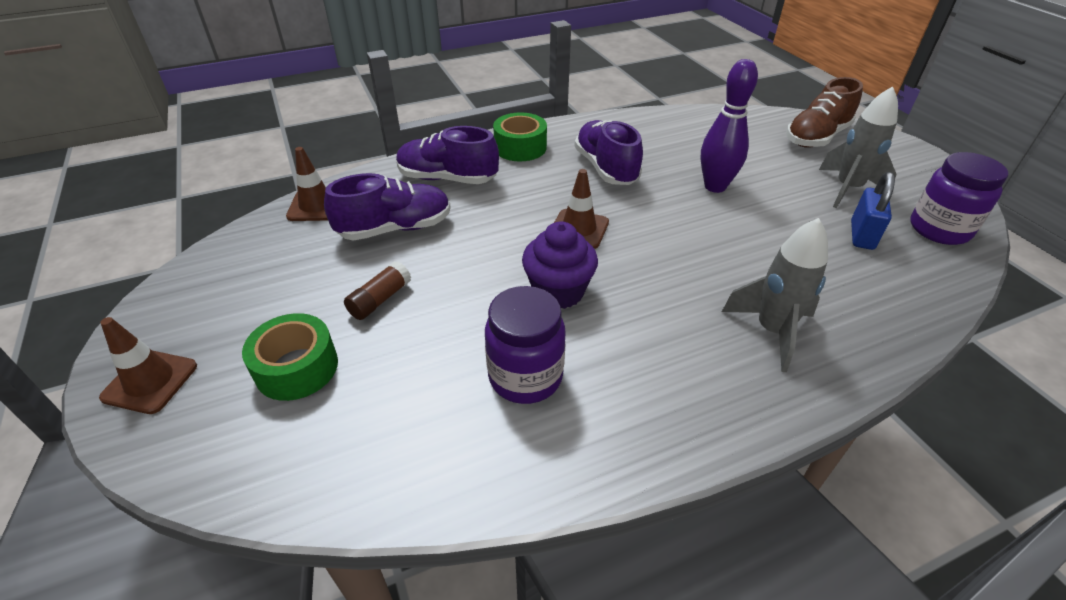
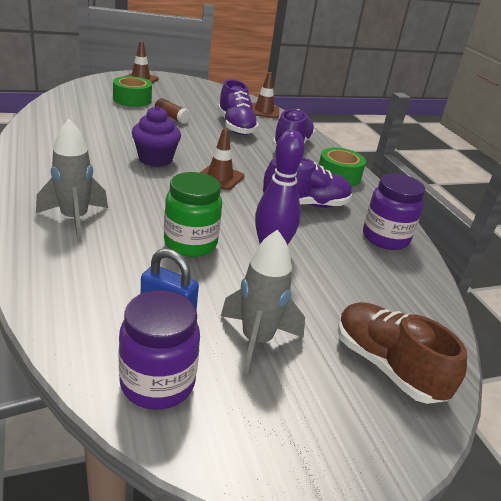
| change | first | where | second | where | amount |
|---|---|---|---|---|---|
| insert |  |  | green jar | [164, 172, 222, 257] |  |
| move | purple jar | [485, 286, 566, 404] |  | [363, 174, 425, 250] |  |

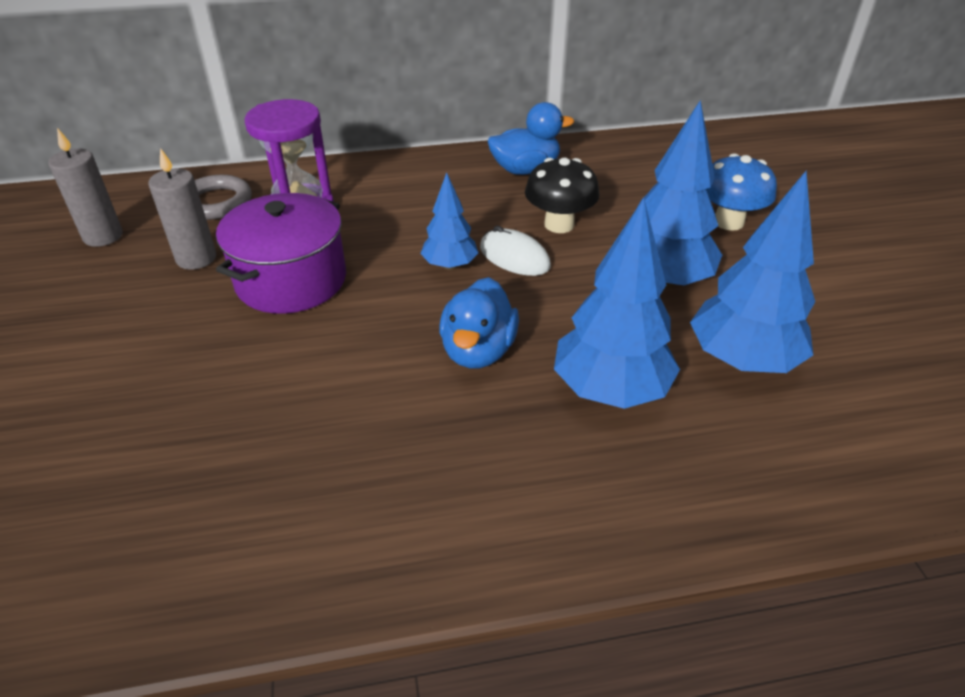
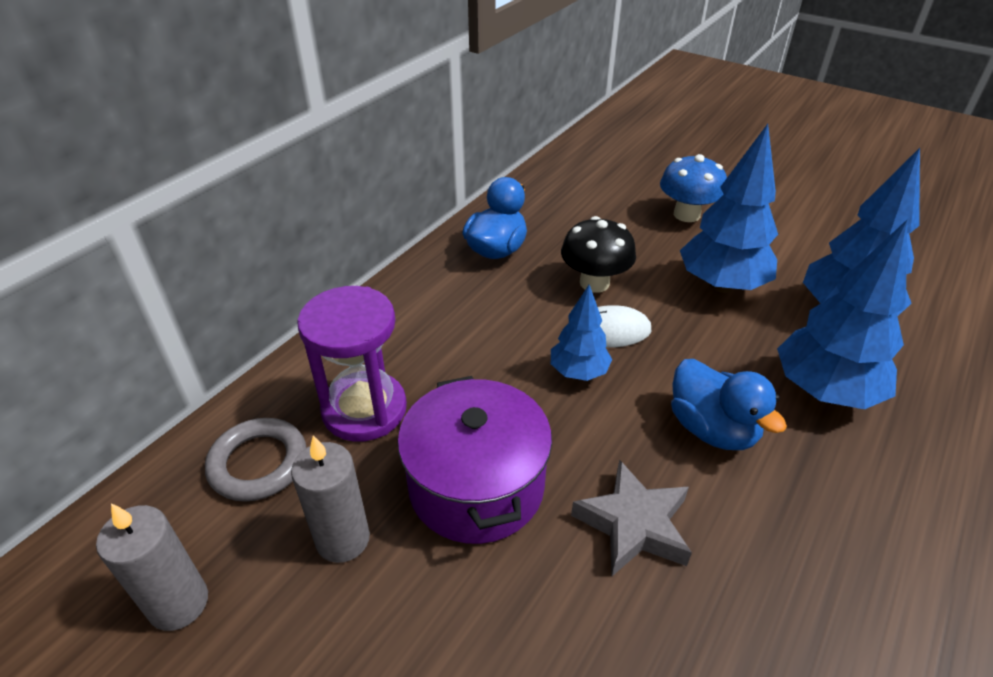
| change | first | where | second | where | amount |
|---|---|---|---|---|---|
| insert |  |  | grey star | [571, 459, 692, 576] |  |

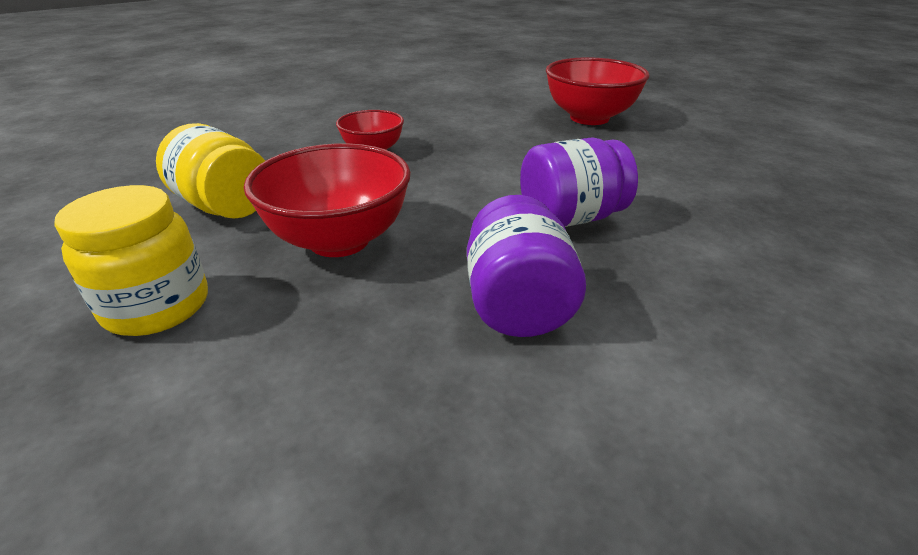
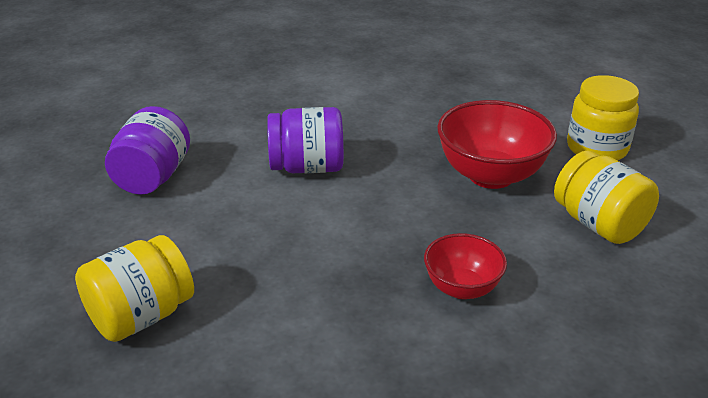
| change | first | where | second | where | amount |
|---|---|---|---|---|---|
| replace | red bowl | [546, 57, 650, 125] | yellow jar | [75, 235, 194, 342] |  |
| move | purple jar | [467, 195, 586, 337] |  | [105, 106, 190, 195] |  |

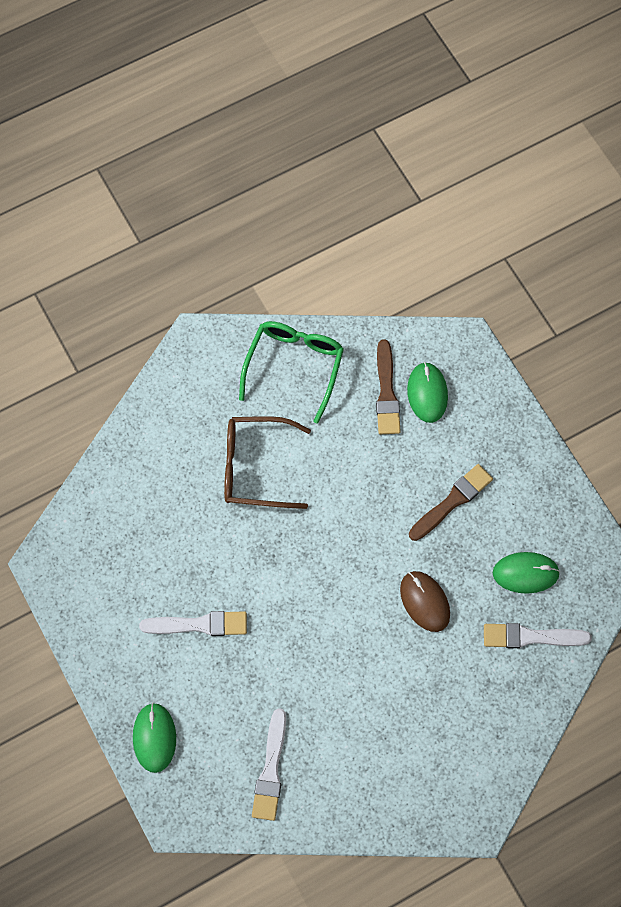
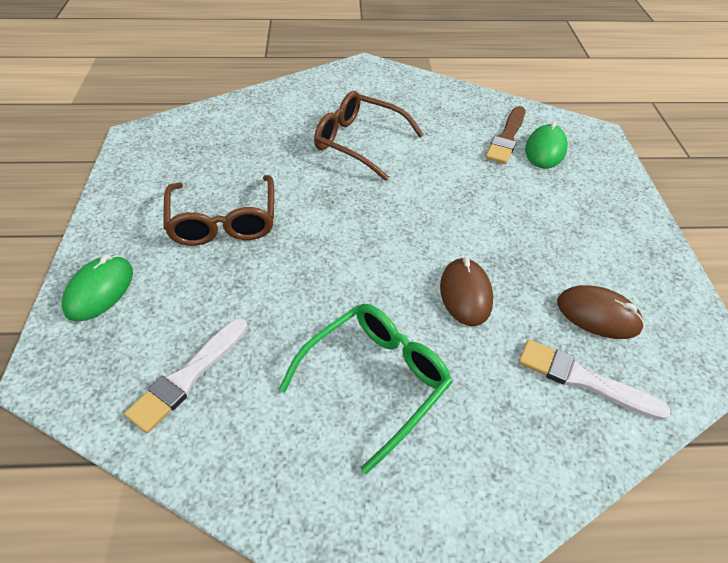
| change | first | where | second | where | amount |
|---|---|---|---|---|---|
| replace | white brush | [139, 611, 247, 636] | brown glasses | [163, 175, 274, 246] |  |
| move | green glasses | [239, 321, 344, 423] |  | [279, 304, 452, 474] |  |
| recolor | green mouse | [493, 552, 560, 594] | brown mouse | [557, 285, 644, 339] |  |
| delete | brown brush | [409, 464, 493, 541] |  |  |  |

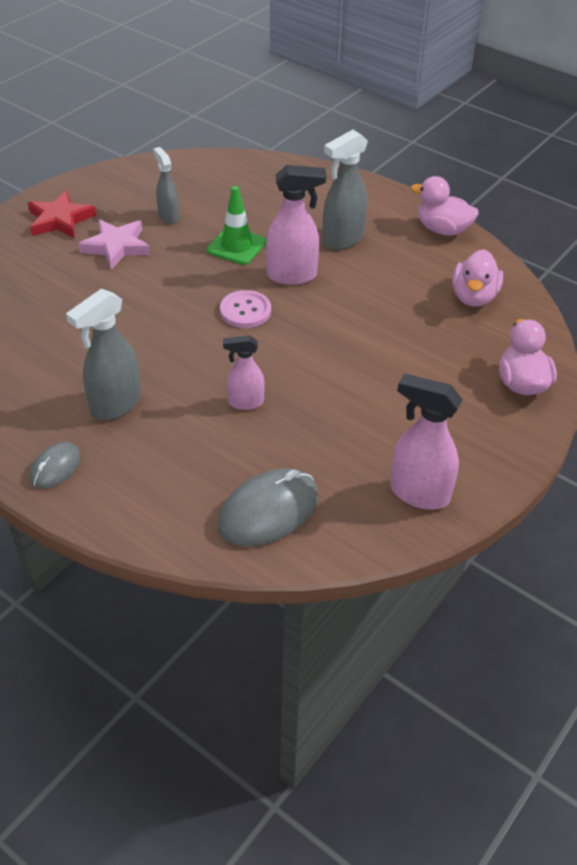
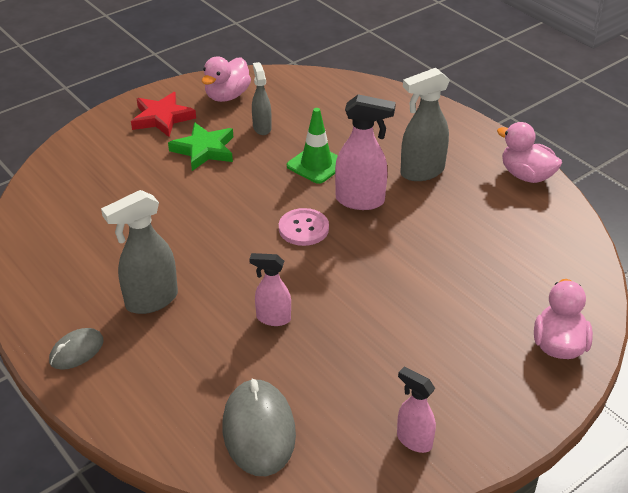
| change | first | where | second | where | amount |
|---|---|---|---|---|---|
| recolor | pink star | [78, 219, 150, 270] | green star | [168, 122, 233, 171] |  |
| move | pink duck | [452, 249, 503, 307] |  | [202, 57, 251, 102] |  |
| rotate | grey mouse | [218, 468, 318, 546] |  | [222, 378, 296, 476] | 75 degrees counterclockwise |
| resize | pink spray bottle | [390, 373, 463, 510] |  | [397, 367, 436, 453] | x0.62 |

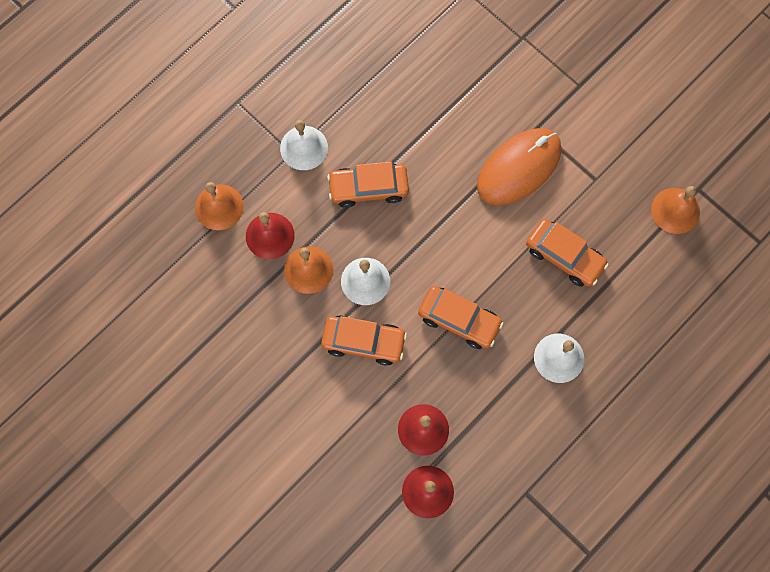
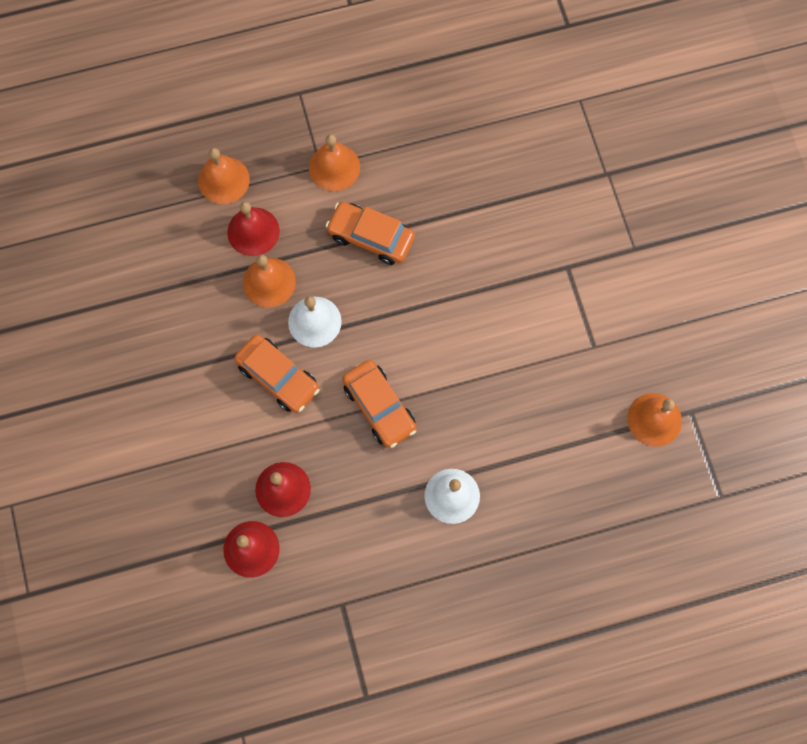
| change | first | where | second | where | amount |
|---|---|---|---|---|---|
| recolor | white bell | [280, 120, 328, 170] | orange bell | [309, 134, 360, 191] |  |
| delete | orange mouse | [477, 128, 562, 205] |  |  |  |
| delete | orange car | [526, 219, 609, 287] |  |  |  |

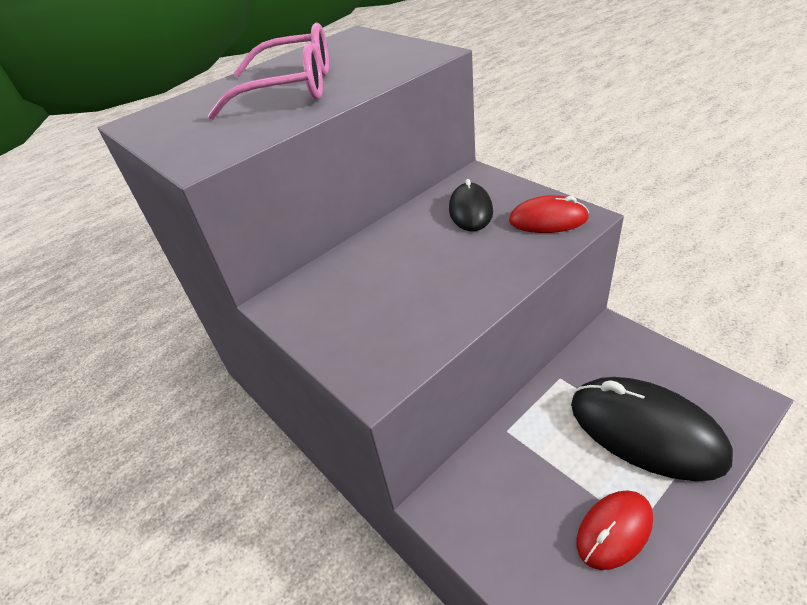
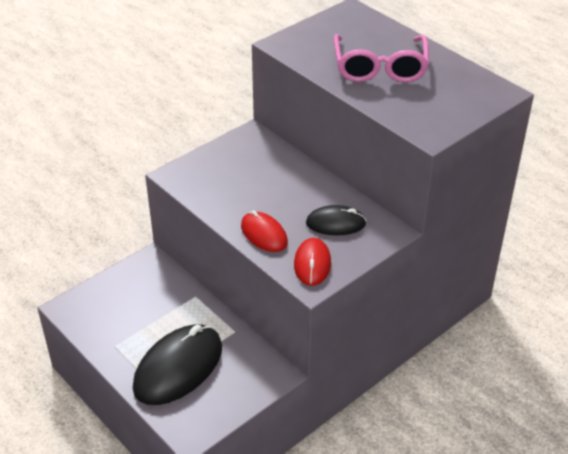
| change | first | where | second | where | amount |
|---|---|---|---|---|---|
| move | red mouse | [577, 490, 653, 570] |  | [241, 210, 288, 252] |  |

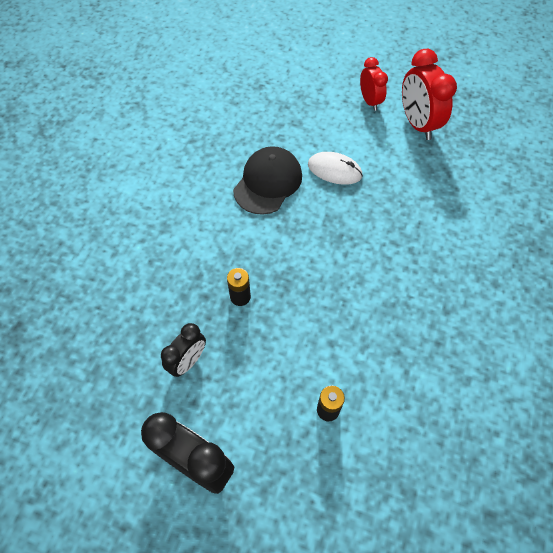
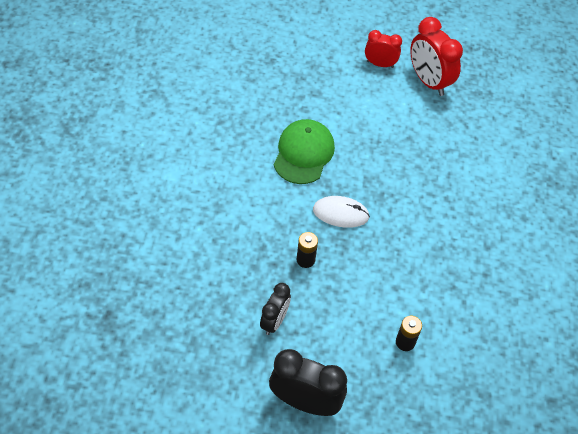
| change | first | where | second | where | amount |
|---|---|---|---|---|---|
| recolor | black cap | [233, 146, 302, 215] | green cap | [274, 119, 335, 184] |  |
| move | white mouse | [308, 152, 363, 185] |  | [313, 196, 370, 228] |  |
| rotate | red clock | [360, 57, 388, 111] |  | [365, 30, 402, 68] | 45 degrees counterclockwise |

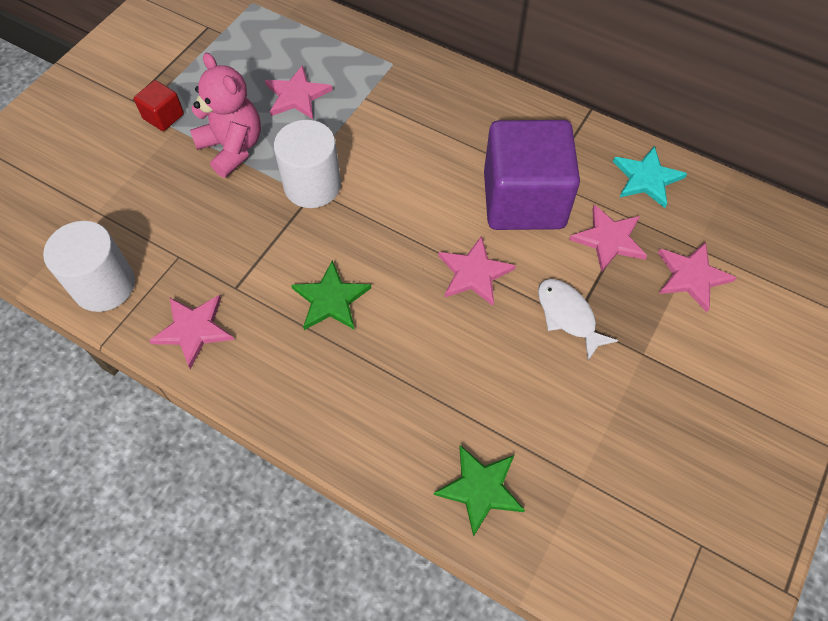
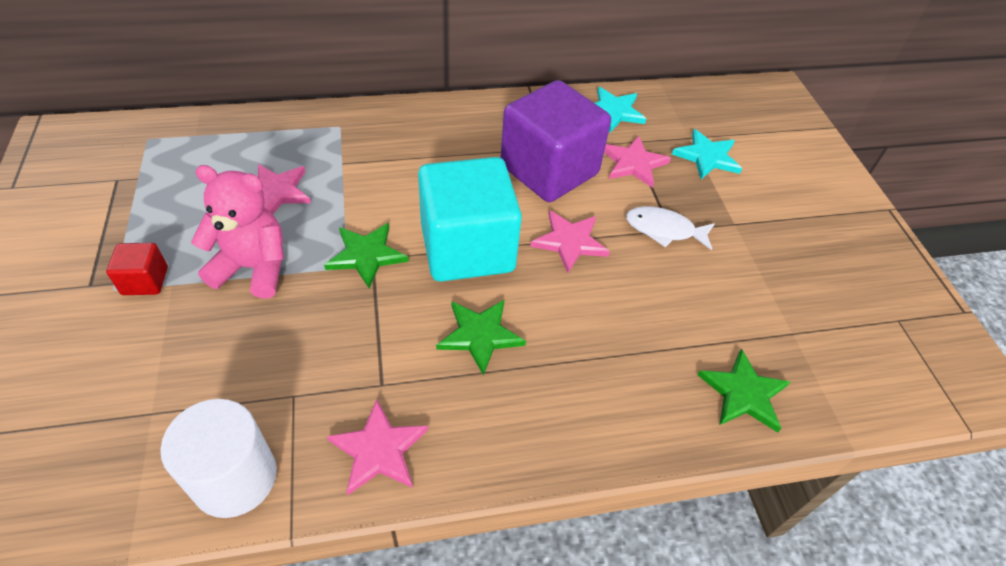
| change | first | where | second | where | amount |
|---|---|---|---|---|---|
| replace | white cylinder | [274, 120, 341, 208] | green star | [324, 223, 409, 289] |  |
| insert |  |  | turquoise cube | [418, 157, 522, 282] |  |
| recolor | pink star | [658, 242, 737, 312] | turquoise star | [672, 129, 742, 179] |  |

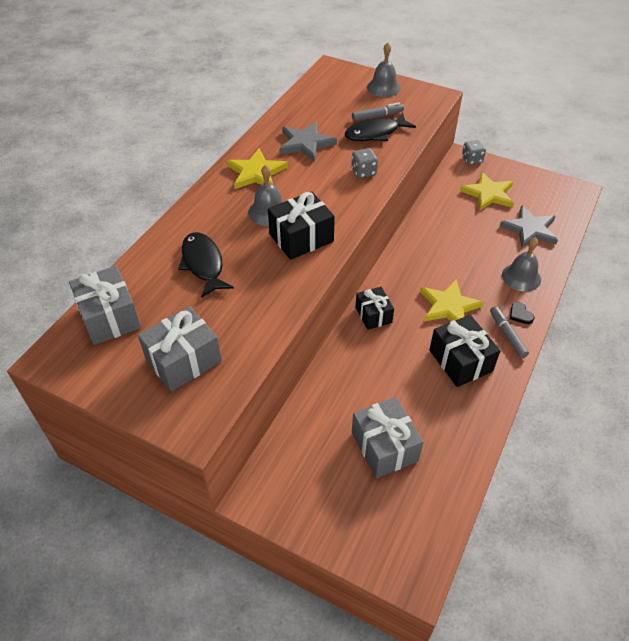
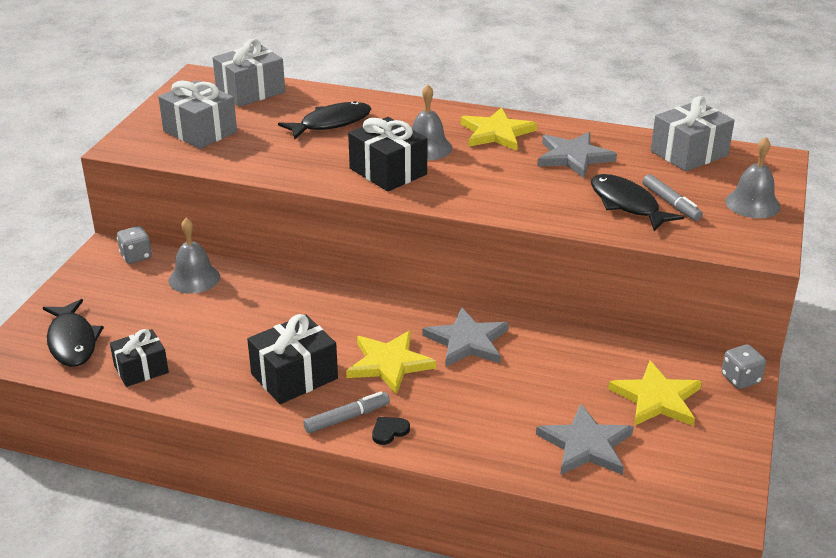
| change | first | where | second | where | amount |
|---|---|---|---|---|---|
| insert |  |  | black fish | [43, 299, 104, 367] |  |
| move | black gift | [355, 287, 394, 330] |  | [110, 329, 169, 387] |  |
| move | grey dice | [351, 148, 378, 178] |  | [117, 226, 152, 264] |  |
| move | grey bell | [502, 237, 541, 292] |  | [169, 218, 220, 294] |  |
| insert |  |  | grey star | [423, 307, 509, 367] |  |
| move | grey gift | [352, 397, 423, 478] |  | [651, 96, 735, 171] |  |

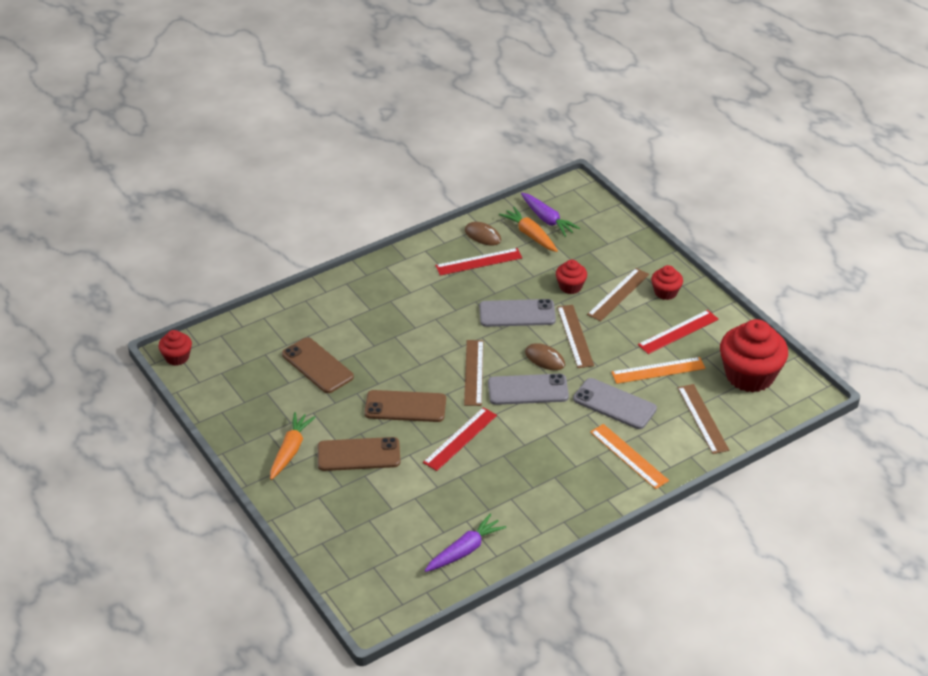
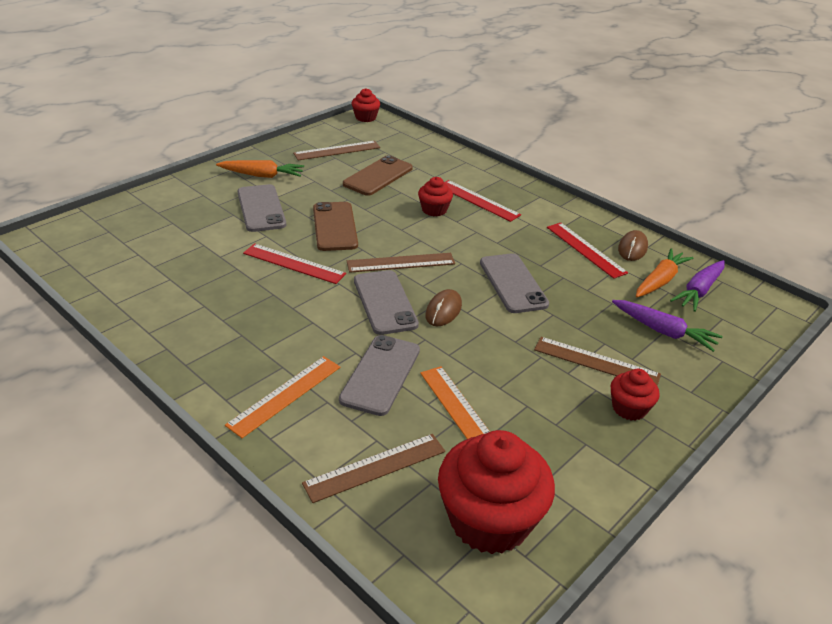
| change | first | where | second | where | amount |
|---|---|---|---|---|---|
| recolor | brown phone | [318, 437, 400, 471] | grey phone | [237, 184, 286, 232] |  |
| move | brown ruler | [557, 305, 594, 368] |  | [293, 141, 380, 160] |  |
| move | red cupcake | [556, 260, 587, 294] |  | [418, 177, 453, 216] |  |
| move | red ruler | [638, 310, 718, 354] |  | [445, 180, 521, 222] |  |
| move | purple carrot | [425, 514, 506, 572] |  | [612, 300, 723, 352] |  |

